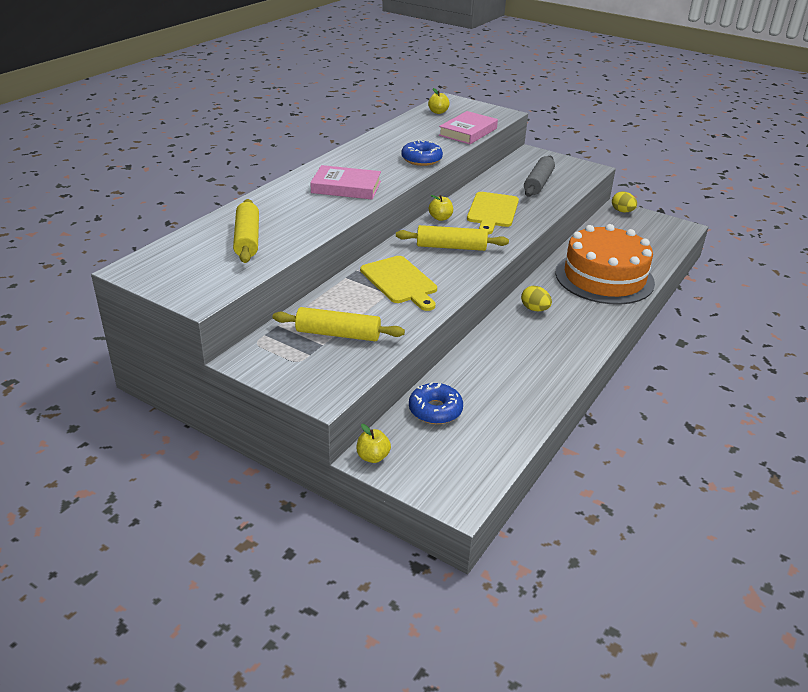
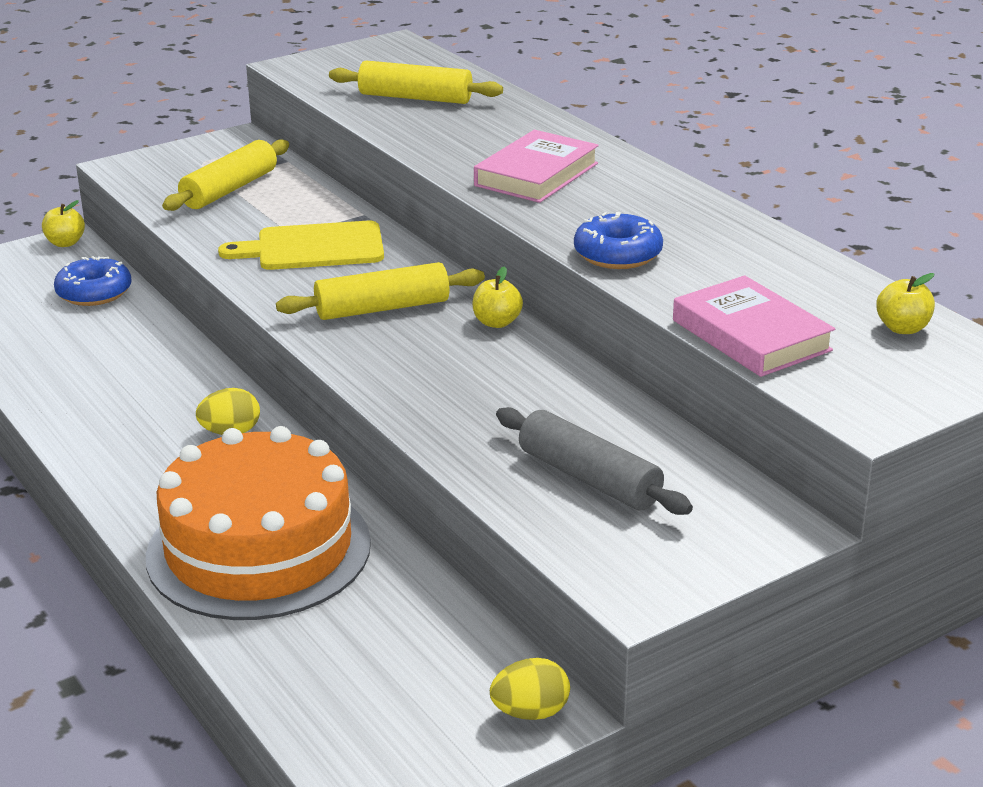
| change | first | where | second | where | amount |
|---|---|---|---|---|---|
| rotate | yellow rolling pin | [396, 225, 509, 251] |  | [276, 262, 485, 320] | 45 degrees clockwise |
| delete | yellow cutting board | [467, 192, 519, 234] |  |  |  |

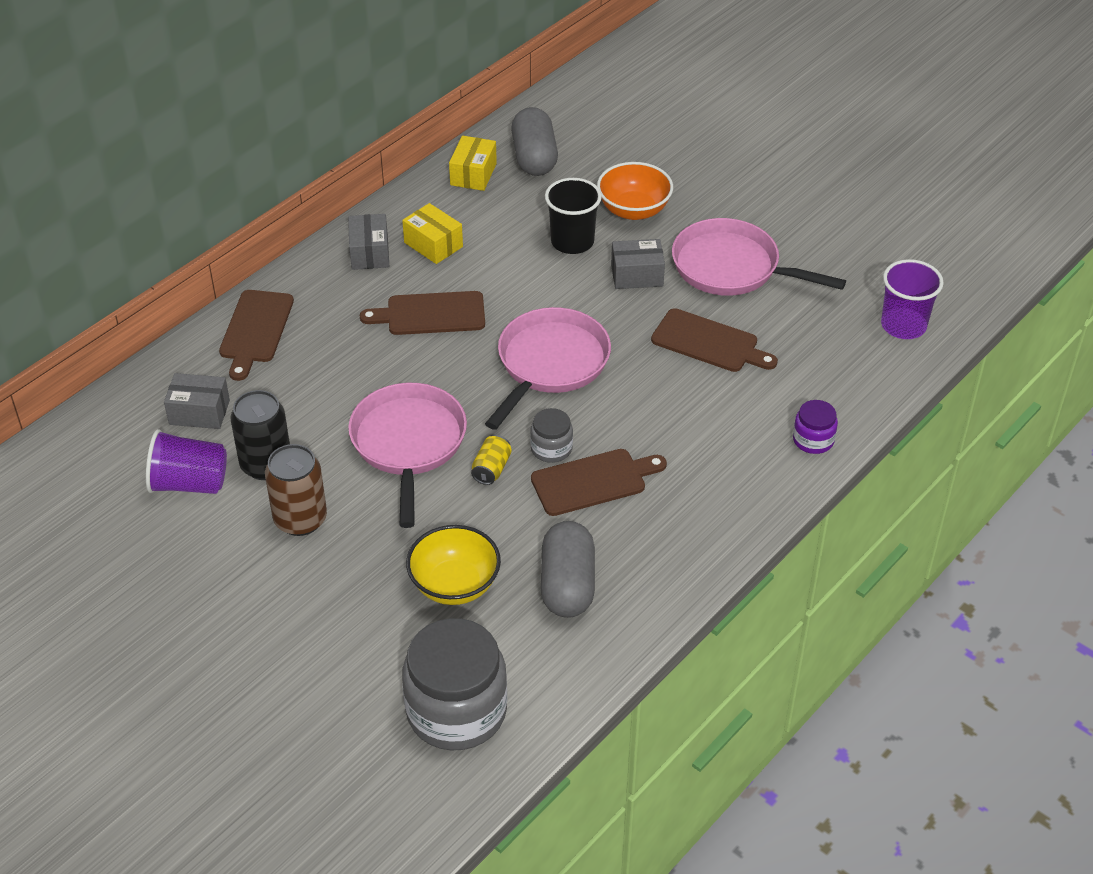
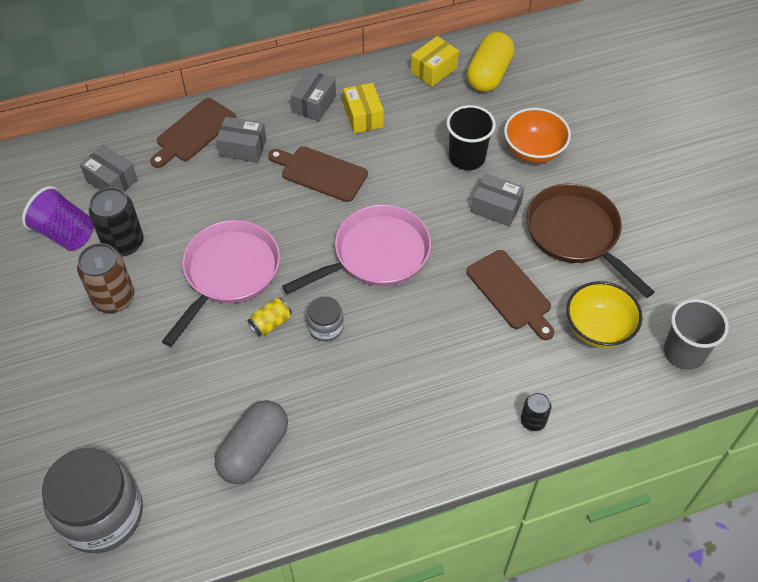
| change | first | where | second | where | amount |
|---|---|---|---|---|---|
| insert |  |  | grey box | [216, 117, 266, 163] |  |
| recolor | grey capsule | [511, 107, 558, 176] | yellow capsule | [467, 32, 514, 92] |  |
| replace | purple jar | [793, 400, 838, 454] | black can | [521, 392, 551, 431] |  |
| recolor | pink pan | [672, 218, 846, 296] | brown pan | [526, 184, 654, 298] |  |
| move | yellow bowl | [406, 525, 501, 605] |  | [566, 281, 643, 348] |  |
| recolor | purple cup | [881, 259, 944, 339] | grey cup | [664, 299, 729, 370] |  |
| delete | brown cutting board | [531, 449, 667, 516] |  |  |  |

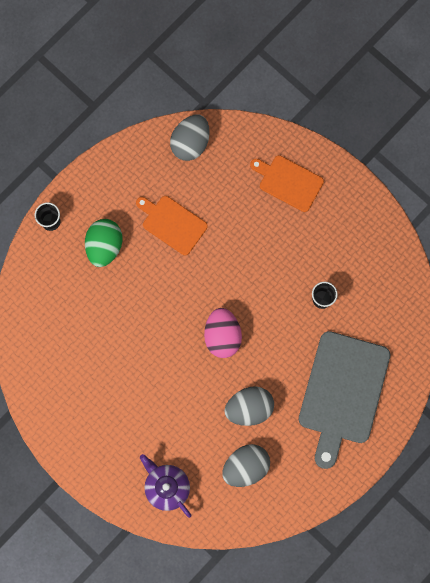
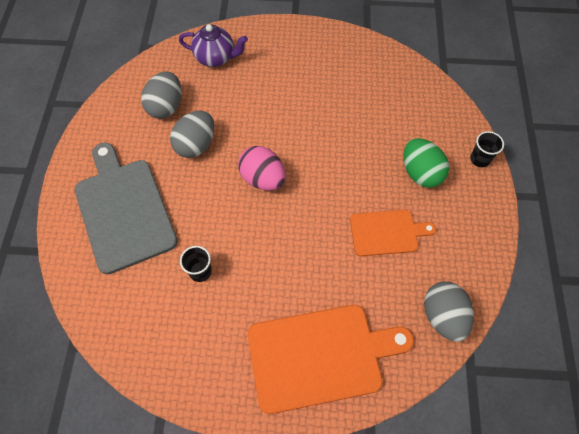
| change | first | where | second | where | amount |
|---|---|---|---|---|---|
| resize | orange cutting board | [250, 155, 324, 212] |  | [248, 305, 414, 414] | x1.75 |

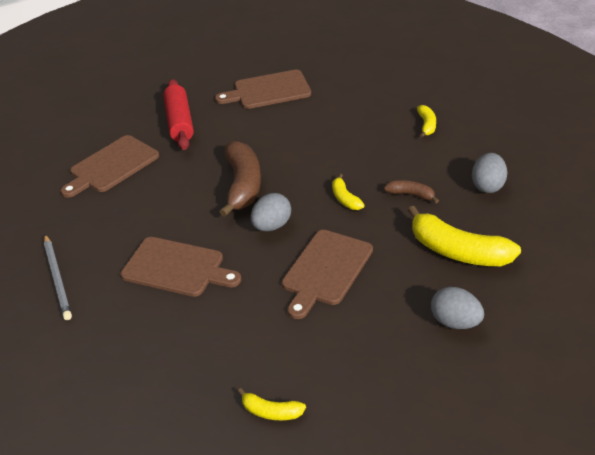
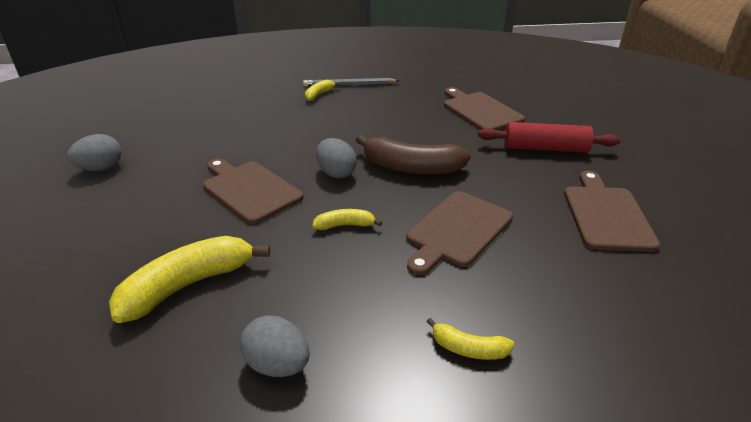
| change | first | where | second | where | amount |
|---|---|---|---|---|---|
| move | grey egg | [431, 287, 484, 329] |  | [67, 134, 121, 171] |  |
| move | yellow banana | [238, 388, 306, 420] |  | [305, 80, 340, 101] |  |
| move | brown cutting board | [121, 237, 242, 297] |  | [406, 191, 513, 275] |  |
| delete | brown banana | [384, 180, 439, 203] |  |  |  |

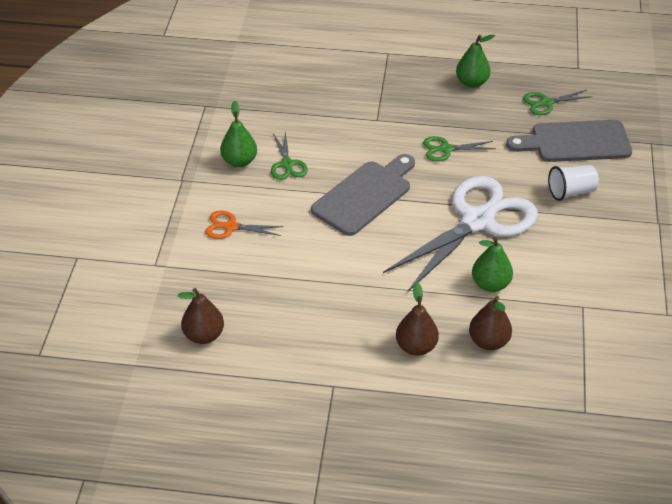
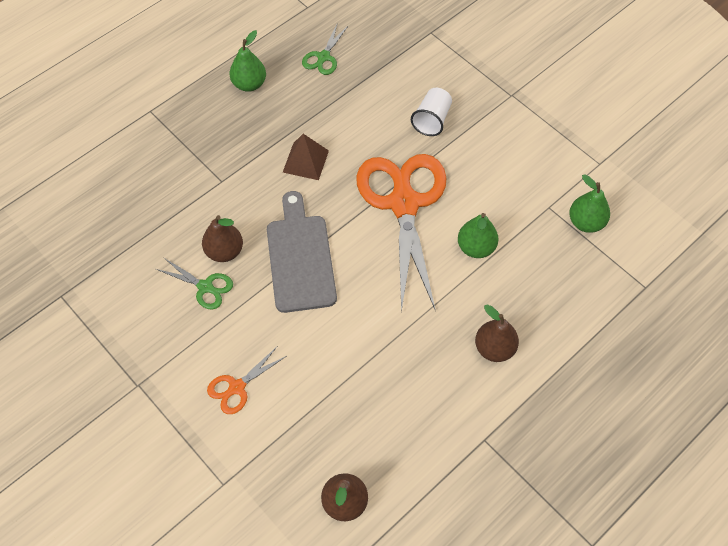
| change | first | where | second | where | amount |
|---|---|---|---|---|---|
| move | brown pear | [469, 296, 512, 350] |  | [202, 215, 243, 262] |  |
| replace | green scissors | [423, 136, 495, 161] | brown pyramid | [283, 134, 329, 180] |  |
| recolor | white scissors | [383, 176, 538, 293] | orange scissors | [357, 154, 447, 312] |  |
| move | green pear | [220, 101, 257, 167] |  | [569, 174, 610, 233] |  |
| delete | grey cutting board | [506, 120, 632, 162] |  |  |  |

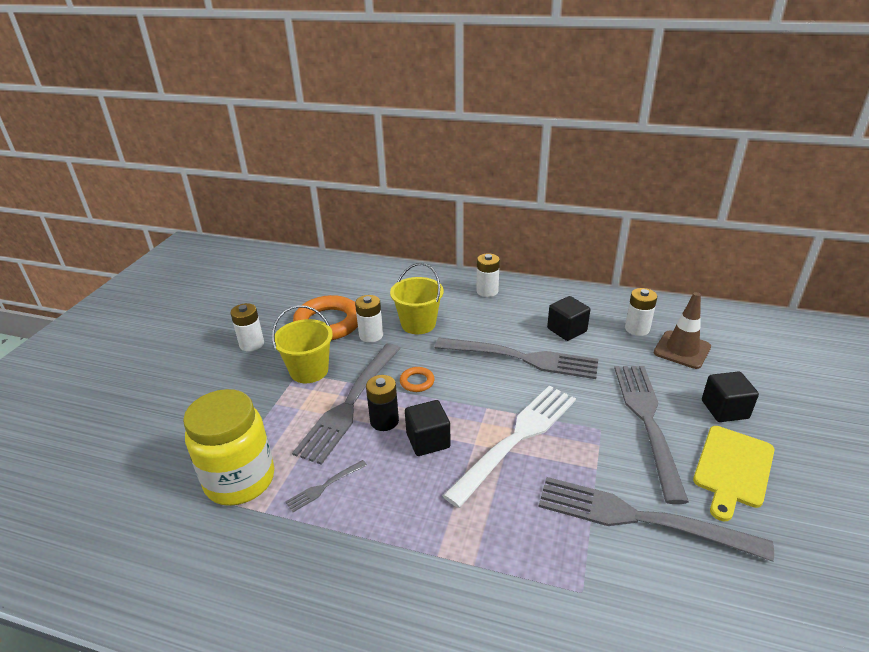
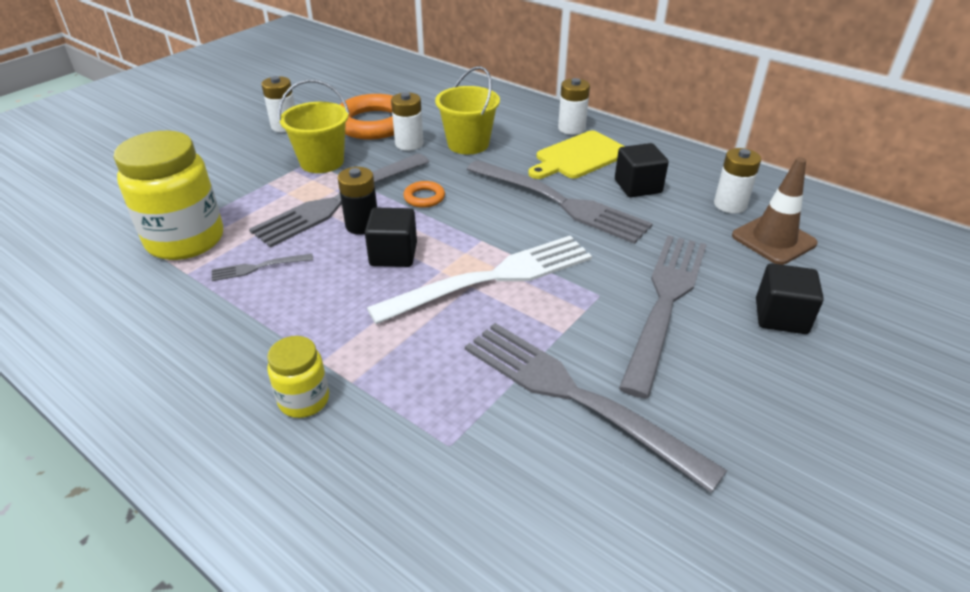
| change | first | where | second | where | amount |
|---|---|---|---|---|---|
| insert |  |  | yellow jar | [267, 336, 329, 418] |  |
| move | yellow cutting board | [693, 426, 774, 521] |  | [528, 131, 624, 179] |  |

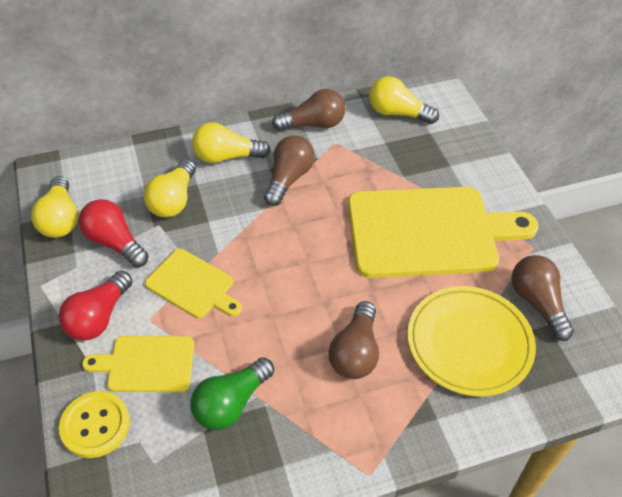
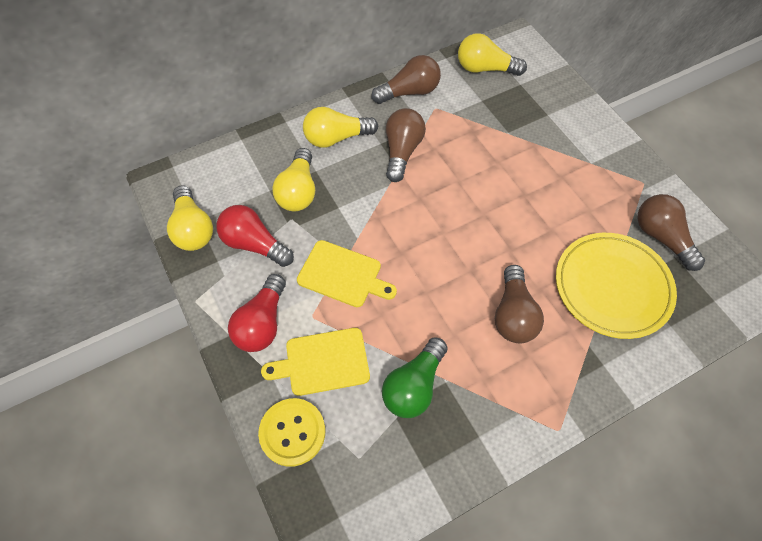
| change | first | where | second | where | amount |
|---|---|---|---|---|---|
| delete | yellow cutting board | [348, 187, 539, 278] |  |  |  |

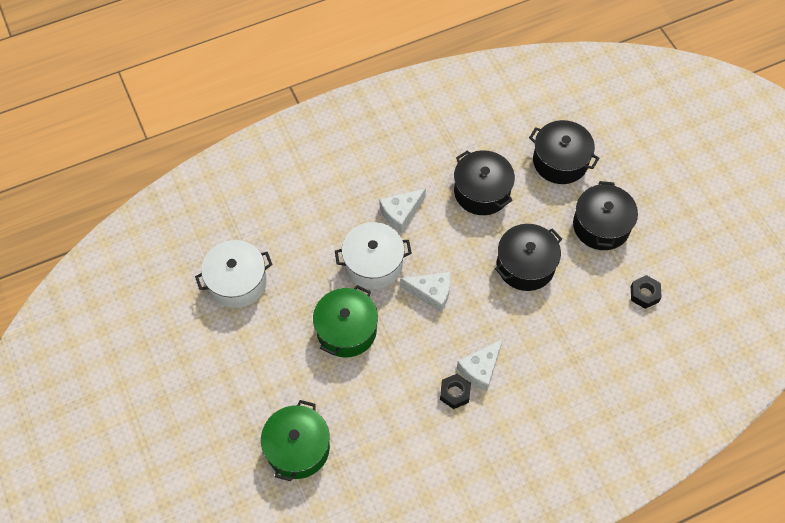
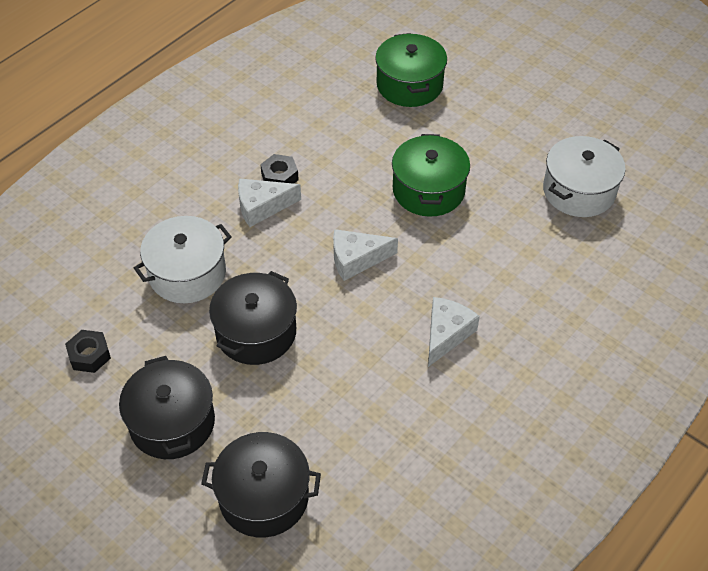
| change | first | where | second | where | amount |
|---|---|---|---|---|---|
| move | white pot | [335, 222, 412, 289] |  | [134, 216, 232, 303] |  |
| rotate | white cheese | [457, 339, 503, 391] |  | [238, 178, 301, 227] | 120 degrees counterclockwise |
| delete | black pot | [454, 150, 515, 215] |  |  |  |

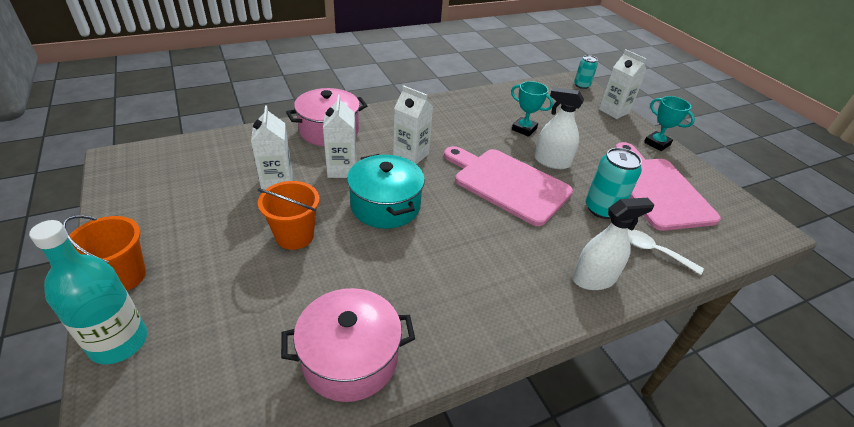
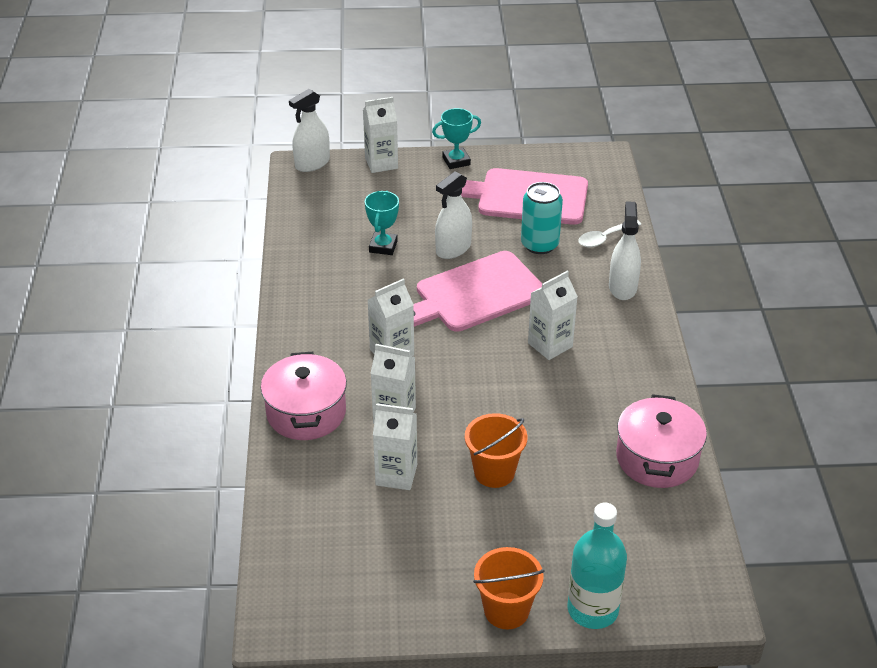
| change | first | where | second | where | amount |
|---|---|---|---|---|---|
| replace | turquoise can | [574, 55, 598, 89] | white spray bottle | [289, 89, 330, 172] |  |
| rotate | turquoise trophy | [511, 81, 553, 137] |  | [365, 191, 399, 255] | 45 degrees counterclockwise |
| insert |  |  | white carton | [528, 271, 578, 360] |  |
| delete | turquoise pot | [347, 154, 425, 229] |  |  |  |

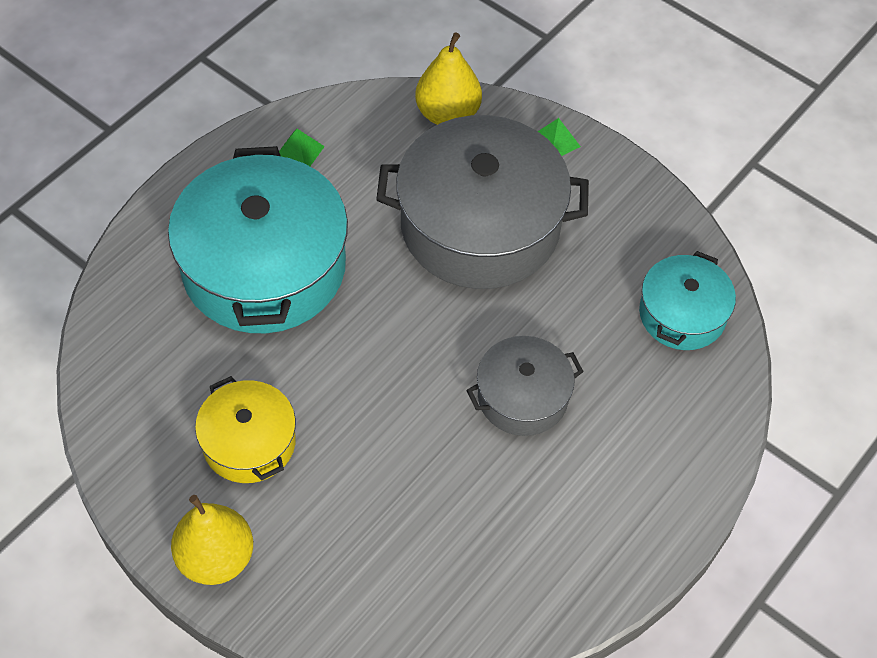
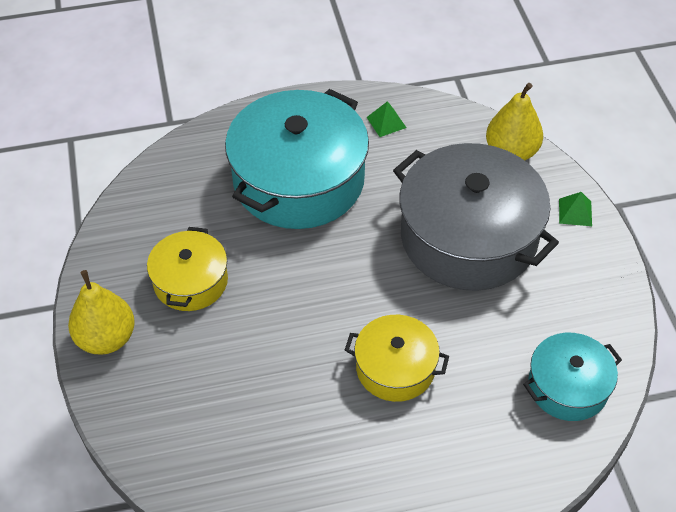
| change | first | where | second | where | amount |
|---|---|---|---|---|---|
| recolor | grey pot | [467, 336, 584, 436] | yellow pot | [345, 315, 449, 402] |  |

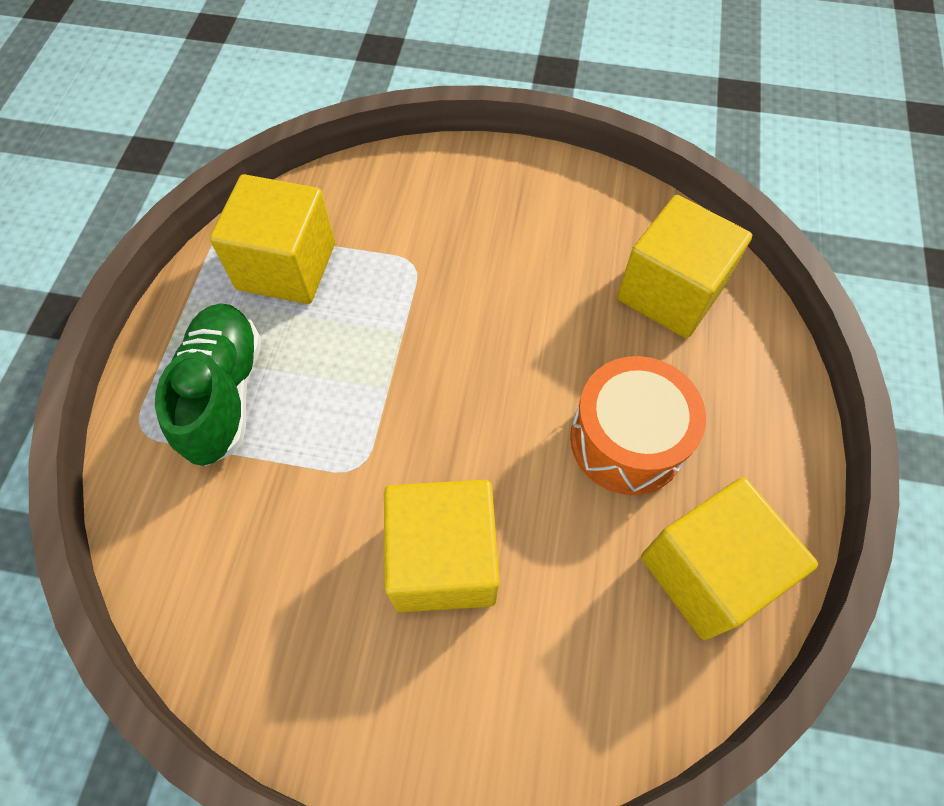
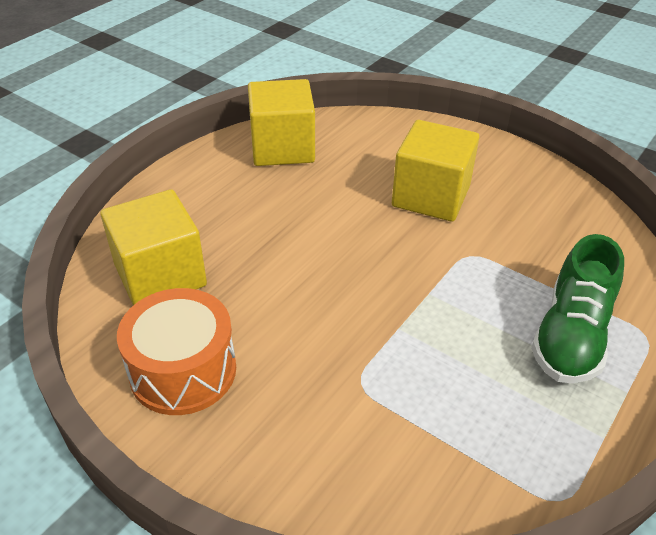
| change | first | where | second | where | amount |
|---|---|---|---|---|---|
| move | orange drum | [570, 356, 706, 495] |  | [117, 288, 236, 415] |  |
| delete | yellow cube | [210, 174, 335, 304] |  |  |  |

